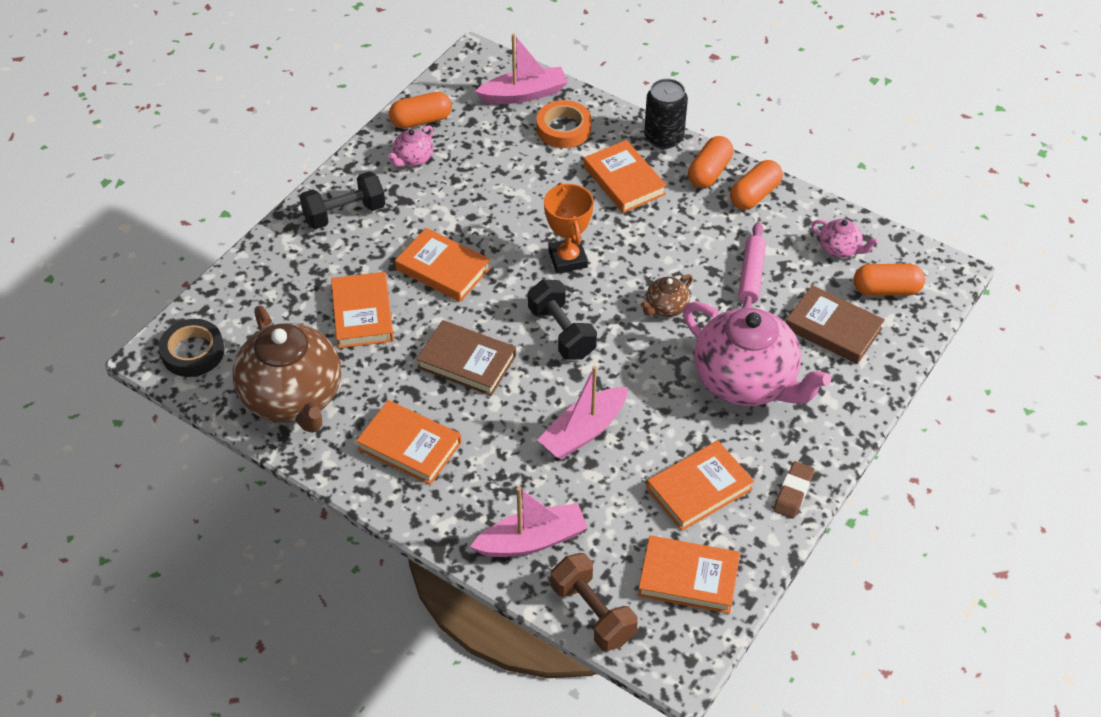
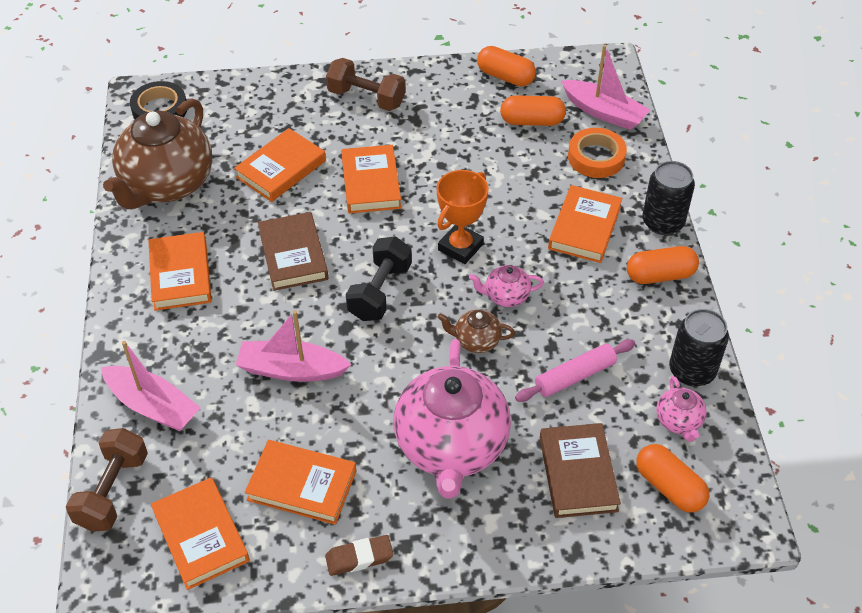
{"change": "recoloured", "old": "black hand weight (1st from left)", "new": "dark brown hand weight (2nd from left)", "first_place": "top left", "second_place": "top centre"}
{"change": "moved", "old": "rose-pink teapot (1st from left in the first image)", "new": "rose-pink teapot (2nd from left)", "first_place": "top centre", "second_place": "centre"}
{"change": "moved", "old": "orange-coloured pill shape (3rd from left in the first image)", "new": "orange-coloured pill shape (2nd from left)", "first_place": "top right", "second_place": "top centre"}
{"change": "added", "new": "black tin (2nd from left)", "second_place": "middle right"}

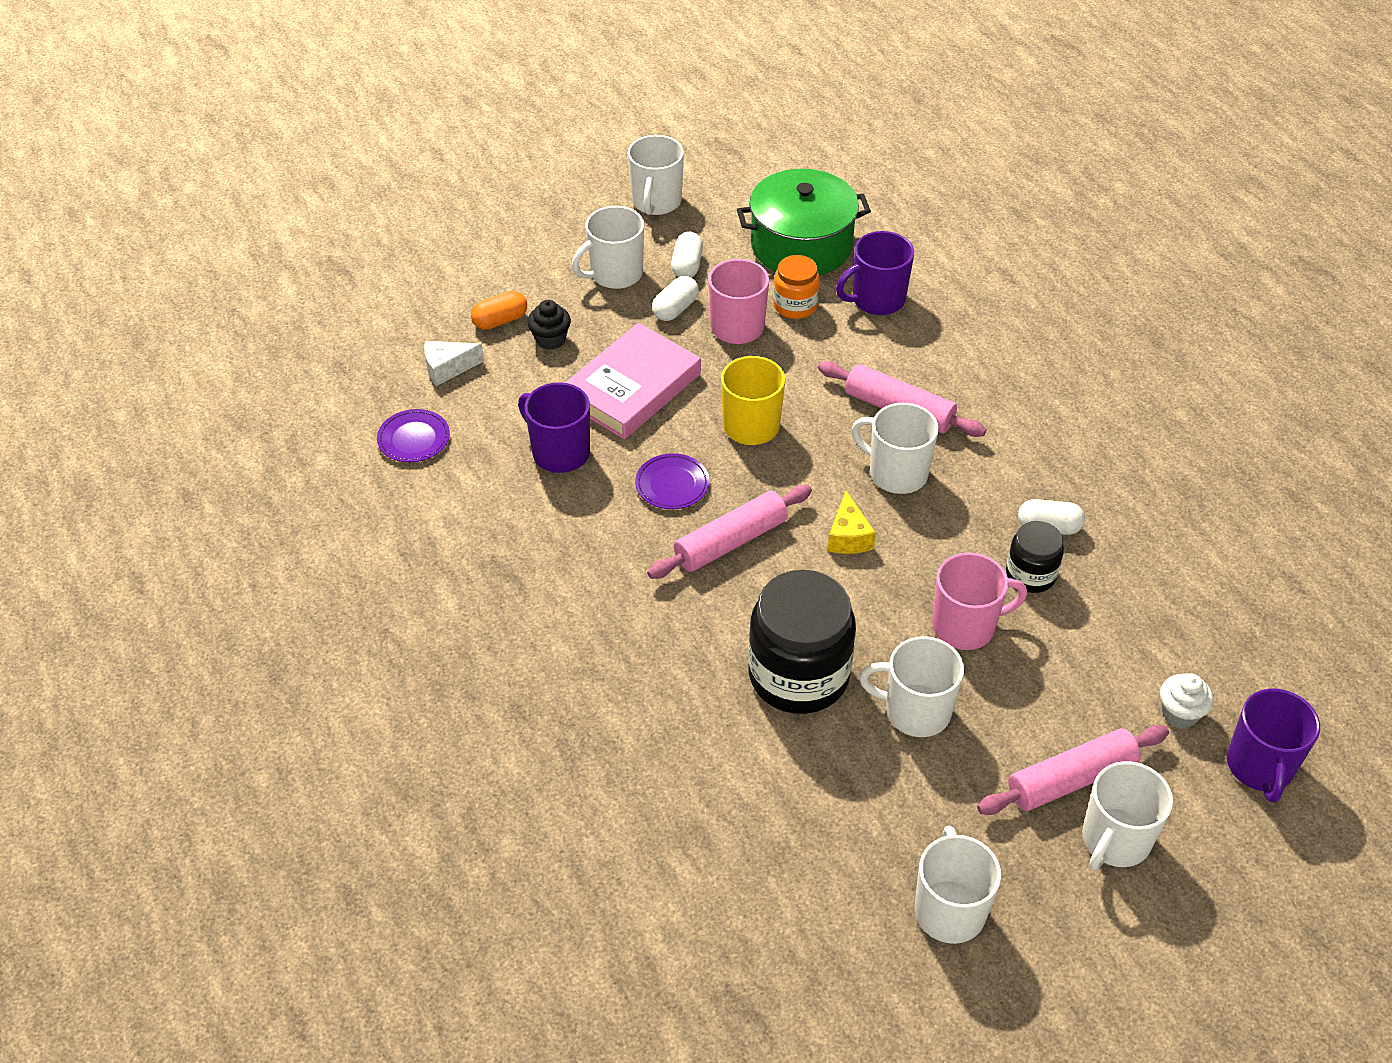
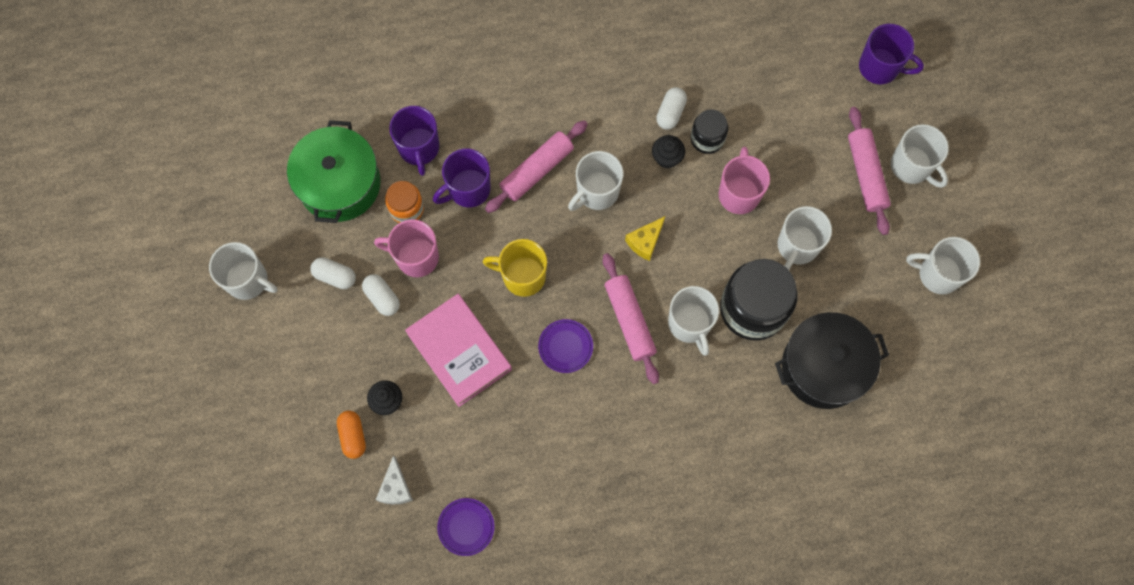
{"change": "moved", "old": "purple mug (1st from left in the first image)", "new": "purple mug (2nd from left)", "first_place": "centre", "second_place": "top centre"}
{"change": "turned", "old": "bright yellow cheese wedge", "first_place": "centre", "second_place": "centre", "degrees": 120}
{"change": "added", "new": "black muffin (2nd from left)", "second_place": "top centre"}
{"change": "moved", "old": "snow-white mug (1st from left in the first image)", "new": "snow-white mug (3rd from left)", "first_place": "top centre", "second_place": "centre"}
{"change": "added", "new": "black cooking pot", "second_place": "middle right"}
{"change": "removed", "old": "snow-white muffin", "first_place": "middle right"}

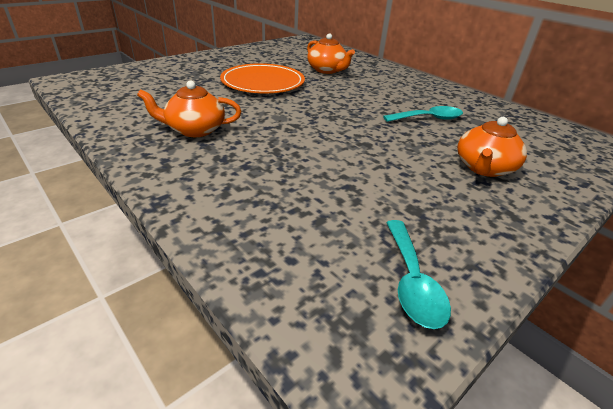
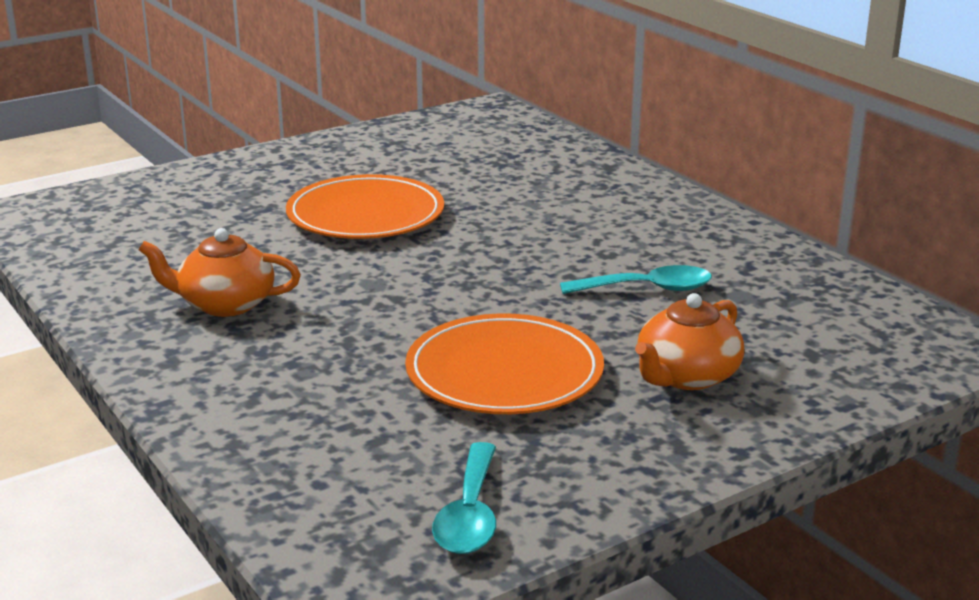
{"change": "added", "new": "orange-coloured dinner plate (2nd from left)", "second_place": "centre"}
{"change": "removed", "old": "orange-coloured teapot (2nd from left)", "first_place": "top centre"}

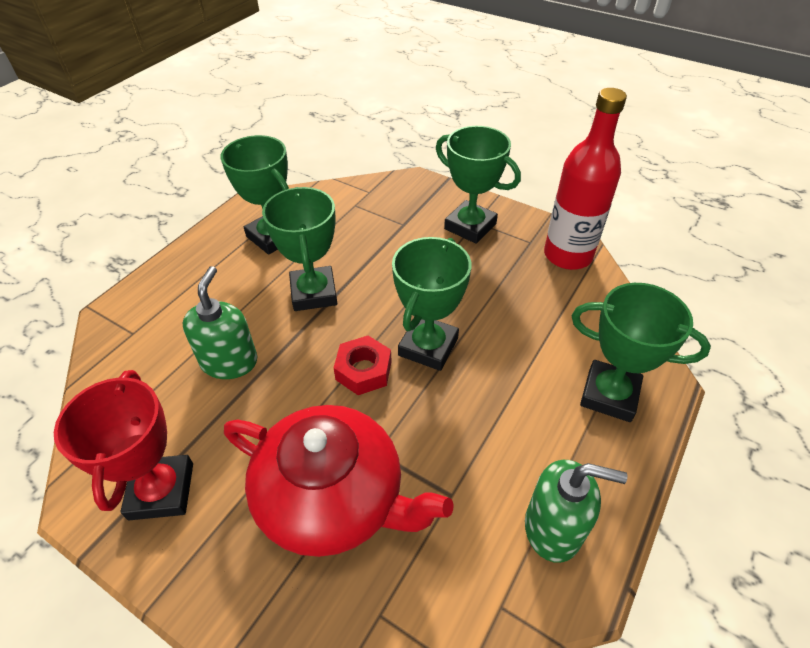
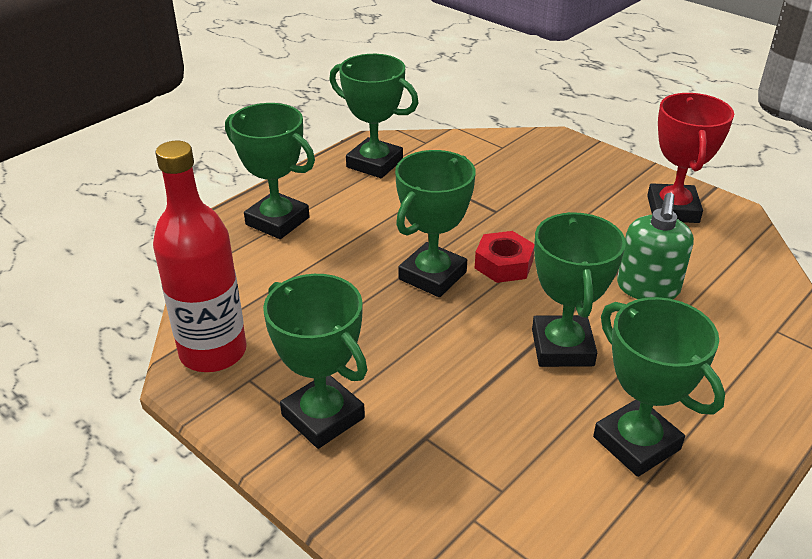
{"change": "replaced", "old": "emerald soap pump (2nd from left)", "new": "emerald prize cup (3rd from left)", "first_place": "bottom right", "second_place": "top centre"}
{"change": "removed", "old": "scarlet teapot", "first_place": "bottom centre"}

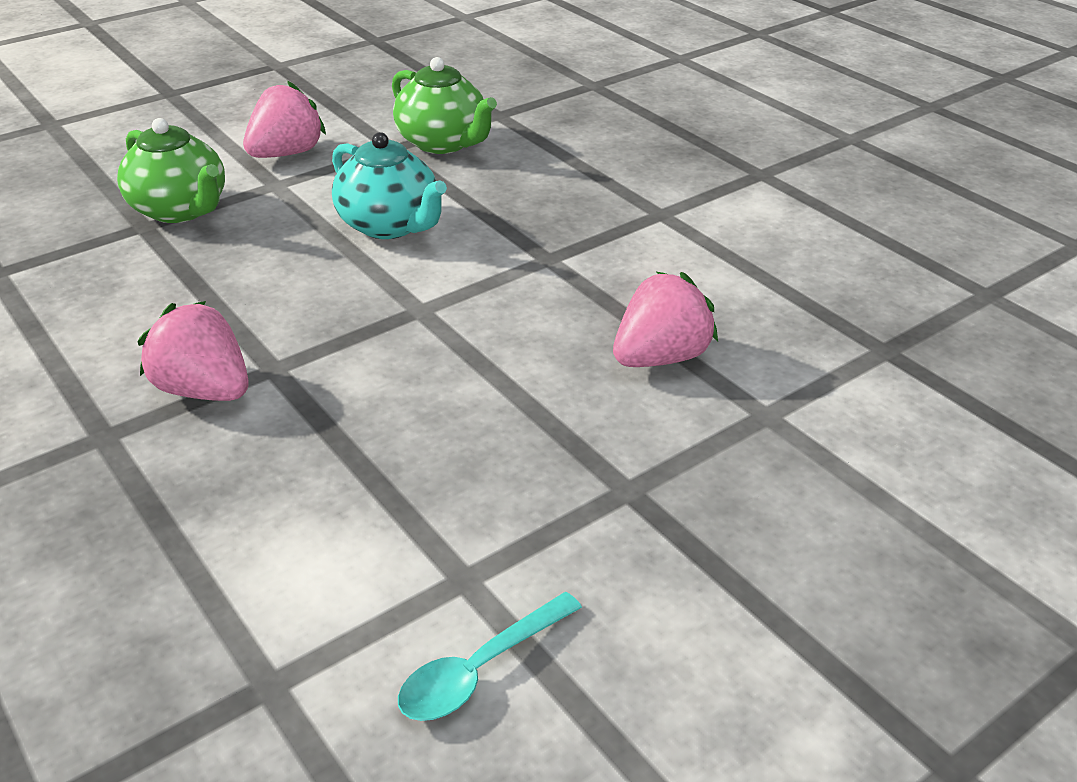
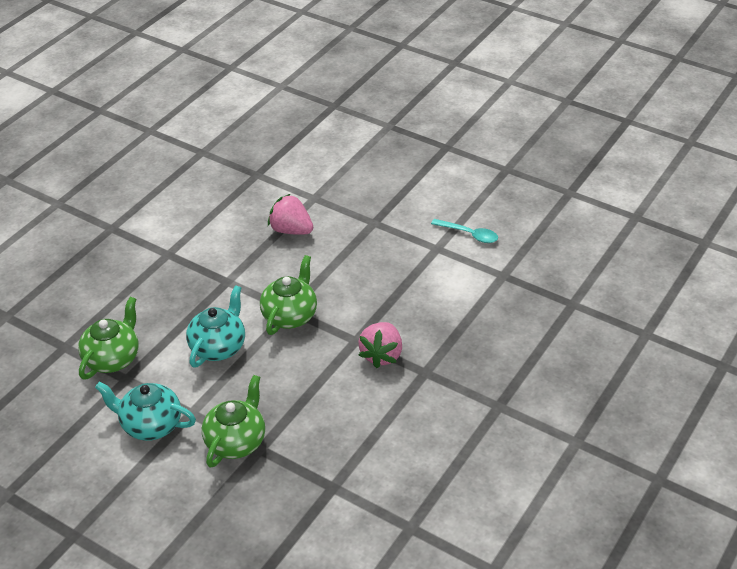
{"change": "replaced", "old": "rose-pink strawberry (2nd from left)", "new": "turquoise teapot (1st from left)", "first_place": "top left", "second_place": "bottom left"}
{"change": "added", "new": "emerald teapot (3rd from left)", "second_place": "centre"}

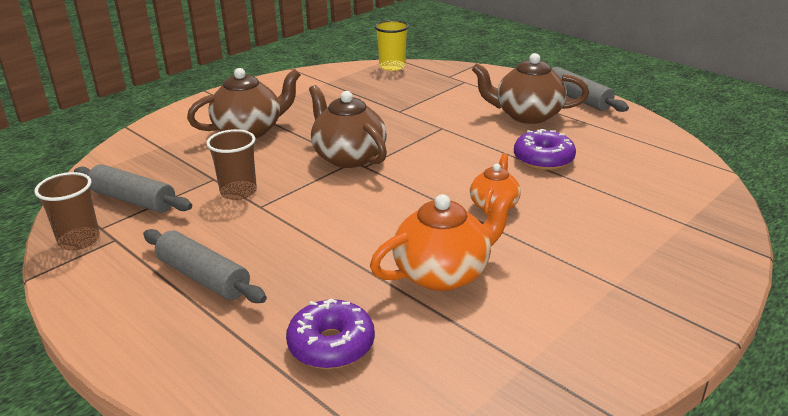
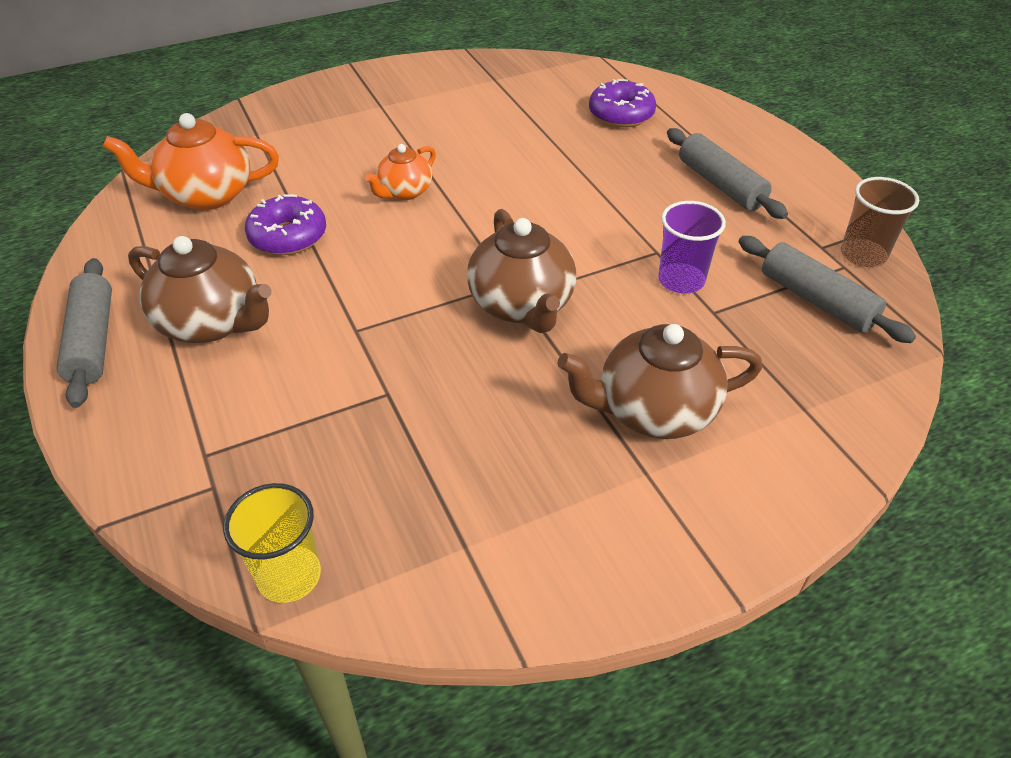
{"change": "moved", "old": "orange-coloured teapot (1st from left)", "first_place": "centre", "second_place": "top left"}
{"change": "recoloured", "old": "dark brown beaker (2nd from left)", "new": "purple beaker", "first_place": "middle left", "second_place": "top right"}

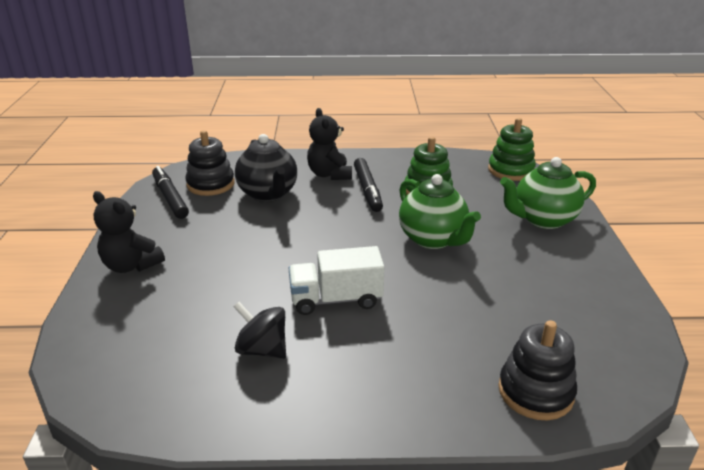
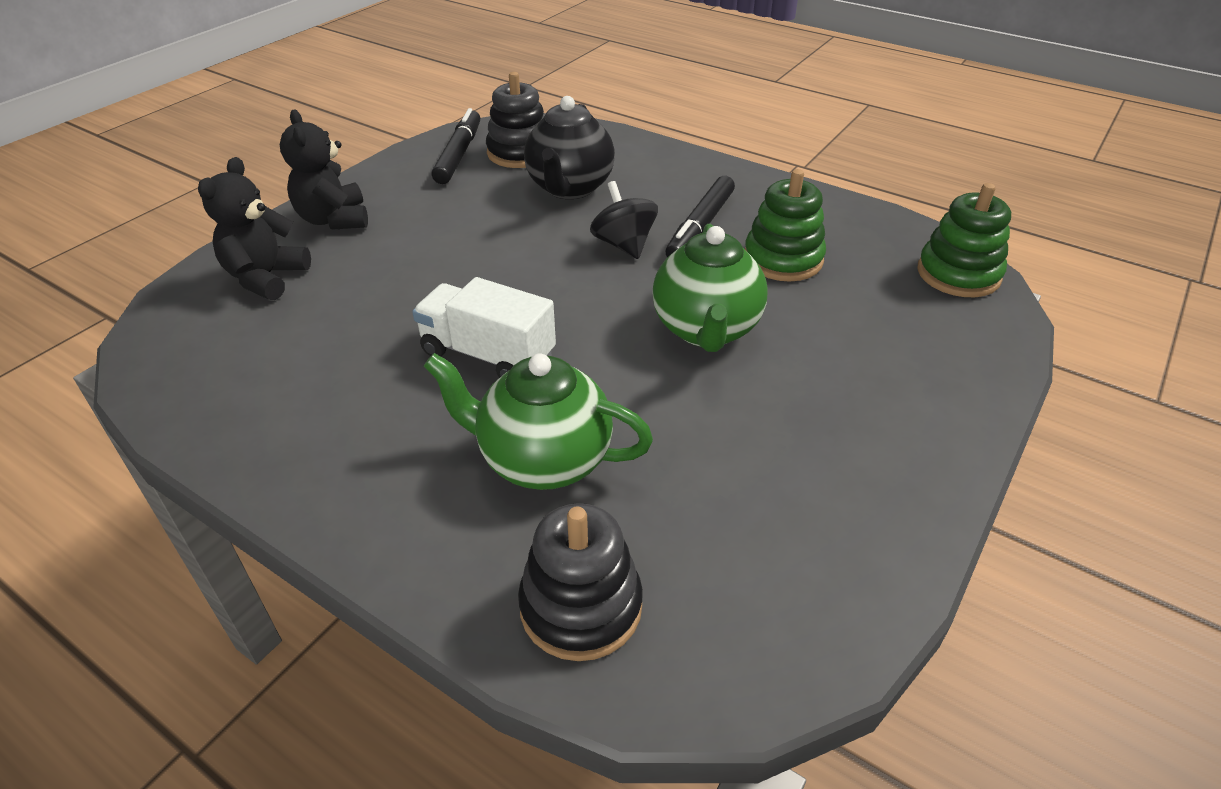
{"change": "moved", "old": "black stuffed bear (2nd from left in the first image)", "new": "black stuffed bear (1st from left)", "first_place": "top centre", "second_place": "top left"}
{"change": "moved", "old": "emerald teapot (2nd from left in the first image)", "new": "emerald teapot (1st from left)", "first_place": "middle right", "second_place": "centre"}
{"change": "moved", "old": "black spinning top", "first_place": "bottom centre", "second_place": "top centre"}

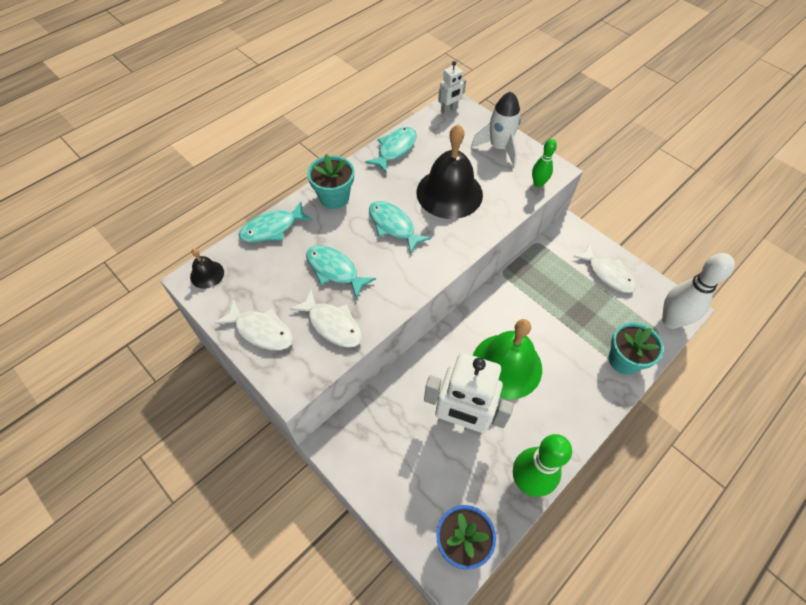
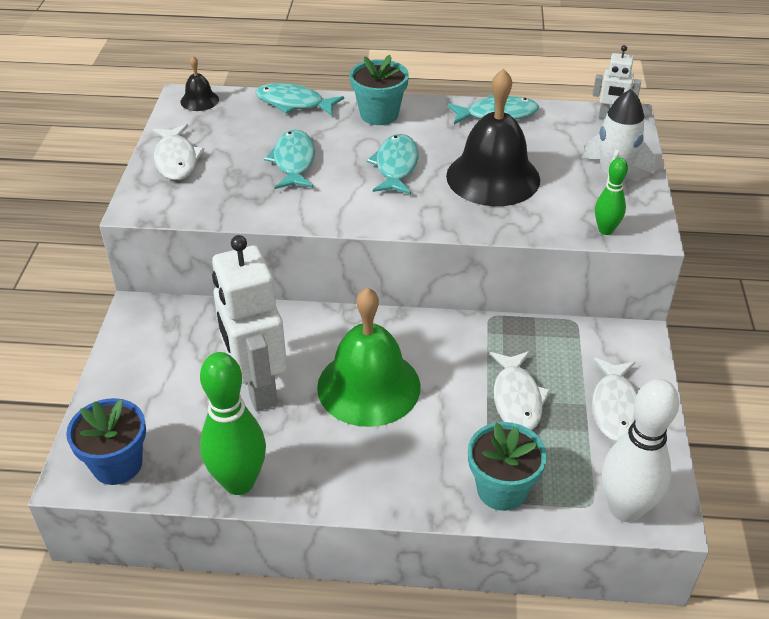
{"change": "moved", "old": "snow-white toy fish (2nd from left)", "first_place": "centre", "second_place": "middle right"}

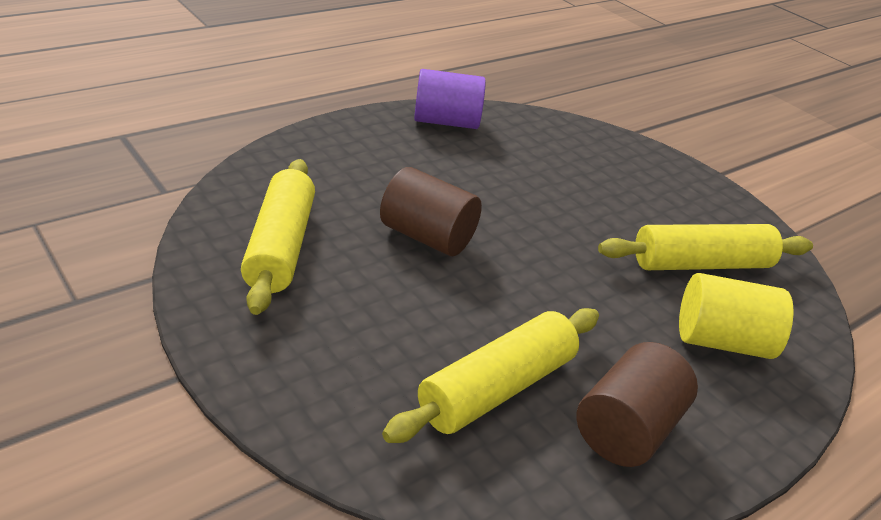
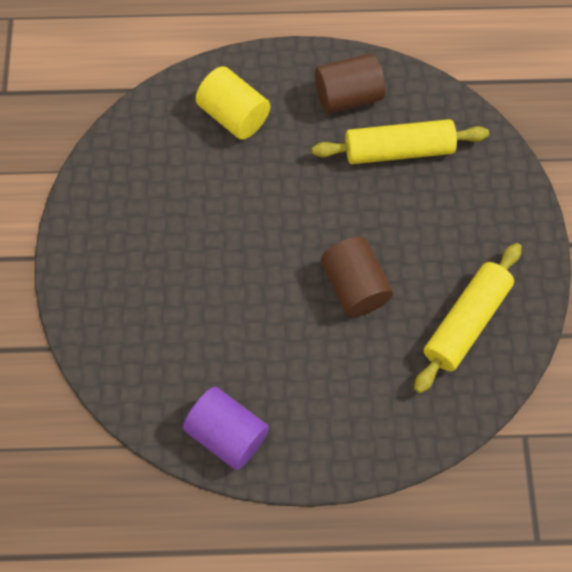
{"change": "removed", "old": "bright yellow dough roller (3rd from left)", "first_place": "middle right"}

